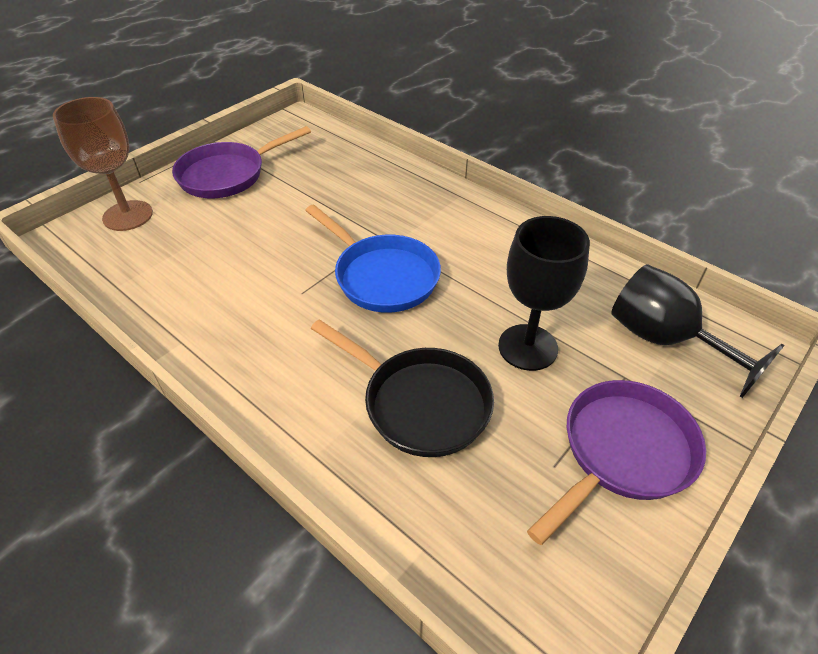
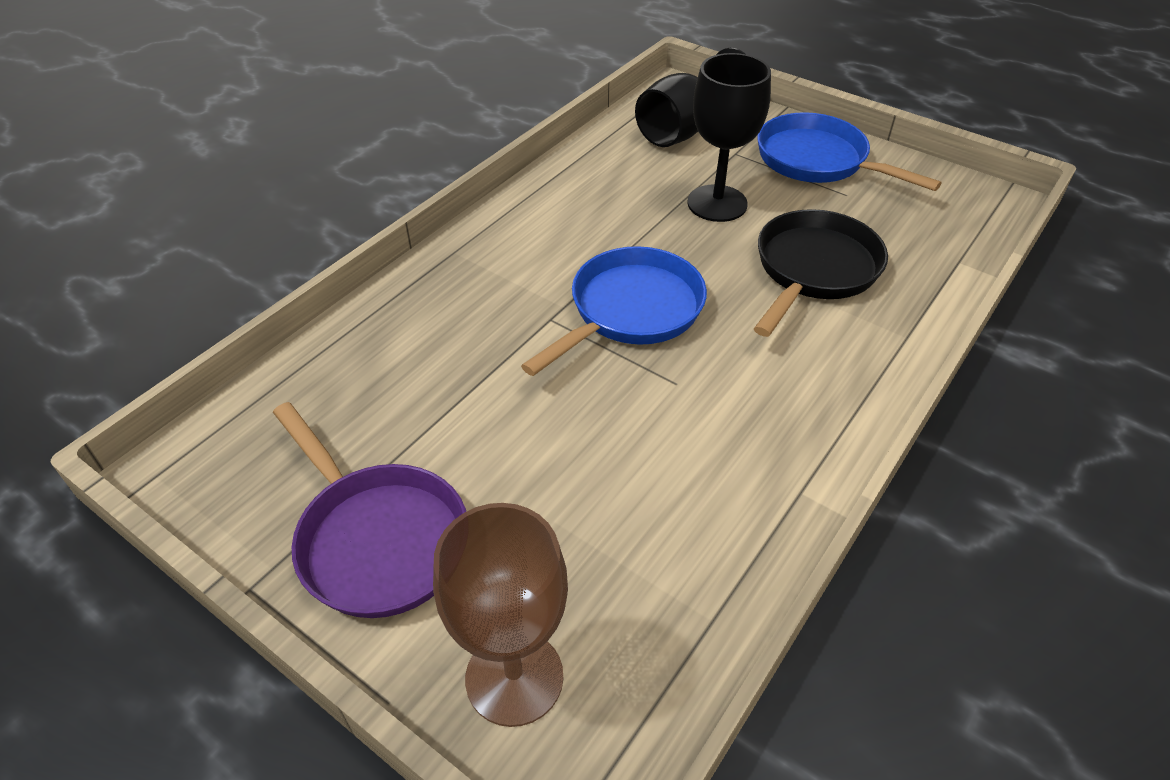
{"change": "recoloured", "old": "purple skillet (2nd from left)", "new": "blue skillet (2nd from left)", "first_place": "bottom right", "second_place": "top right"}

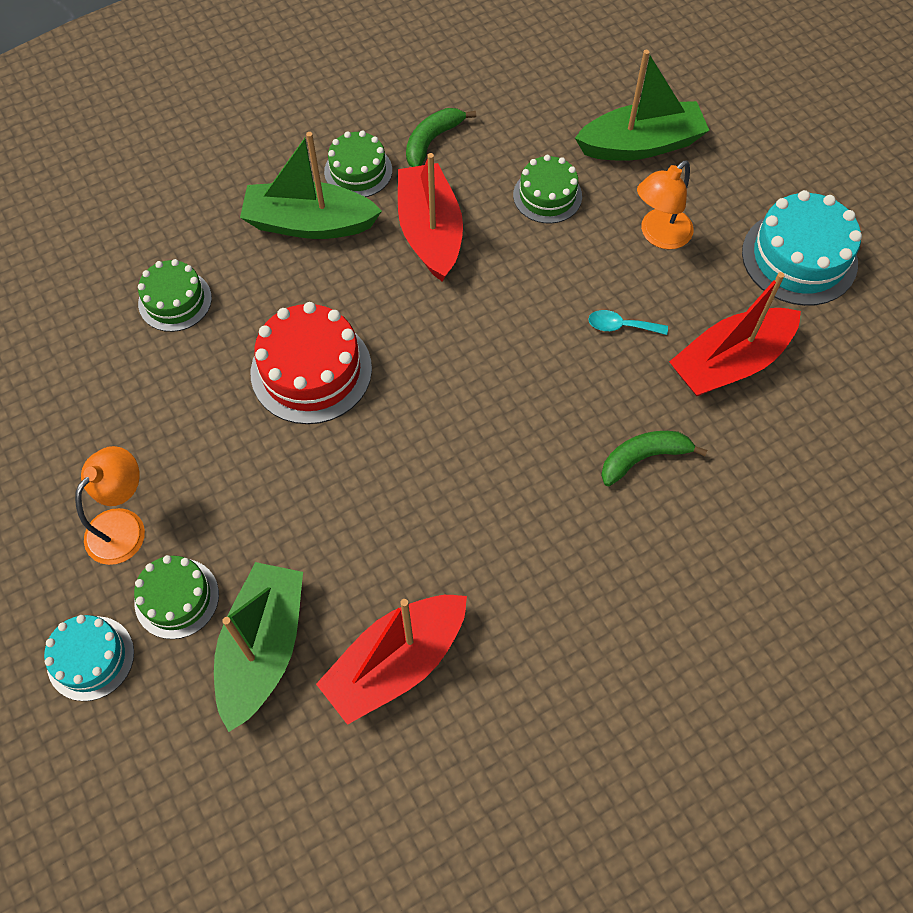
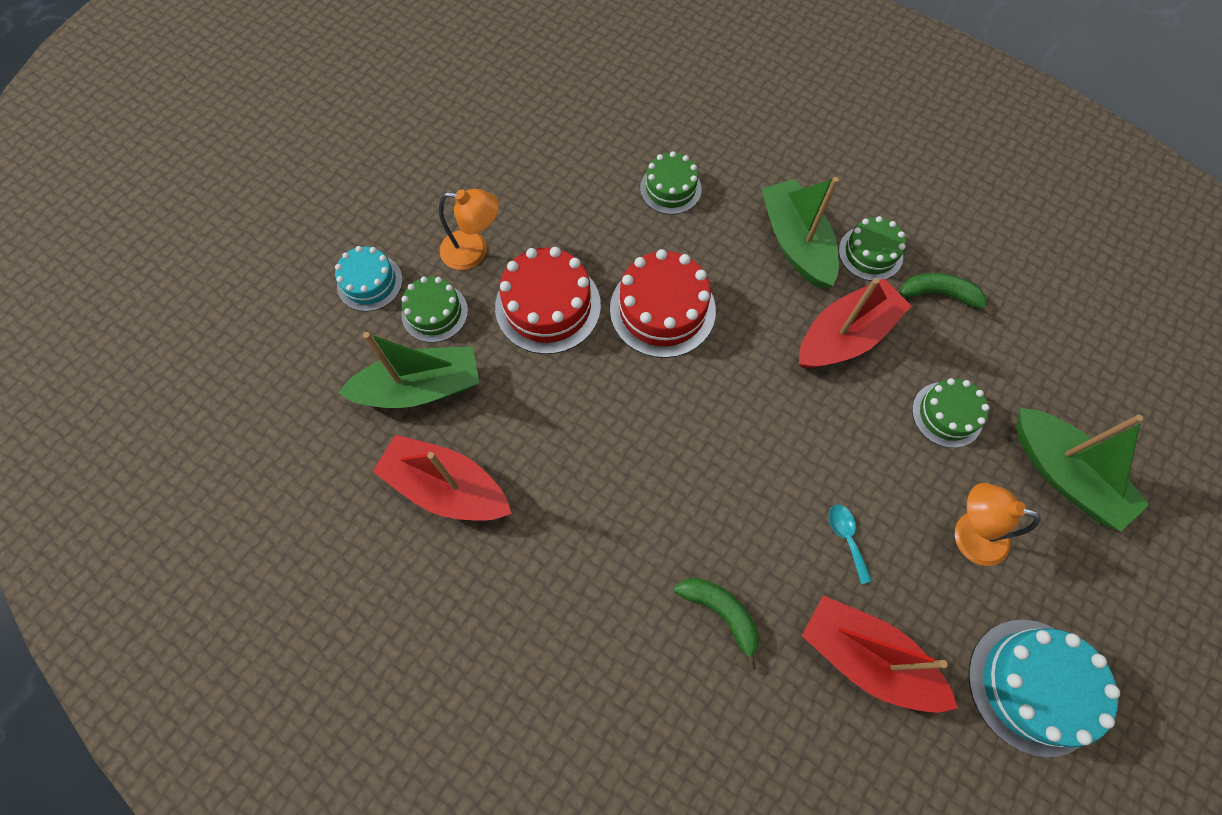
{"change": "added", "new": "scarlet cake (1st from left)", "second_place": "centre"}

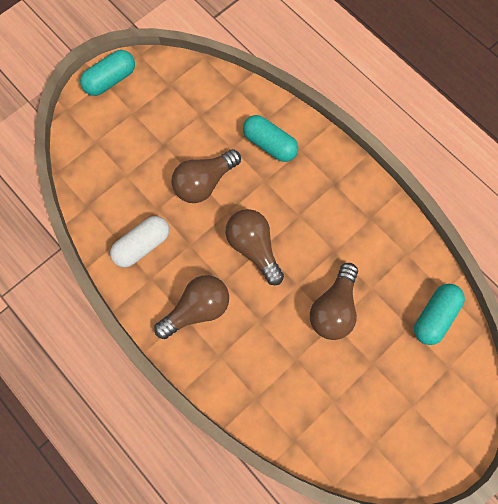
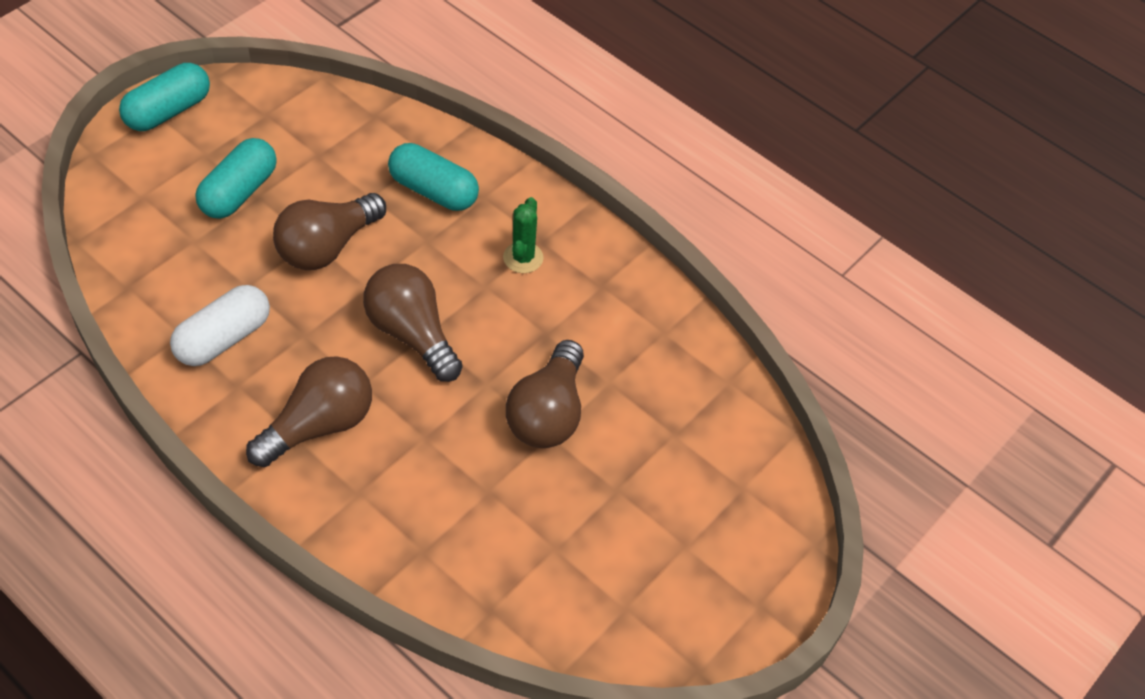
{"change": "moved", "old": "turquoise pill shape (3rd from left in the first image)", "new": "turquoise pill shape (2nd from left)", "first_place": "middle right", "second_place": "top left"}
{"change": "added", "new": "emerald prickly plant", "second_place": "centre"}

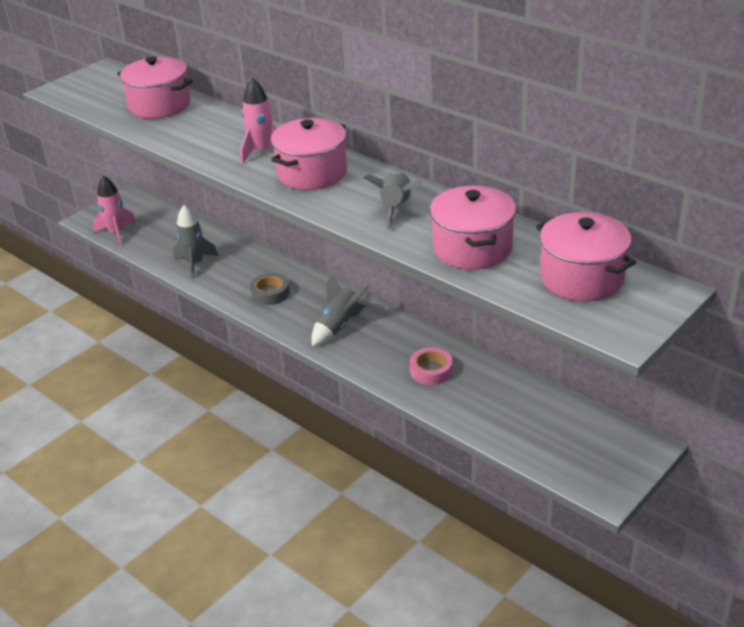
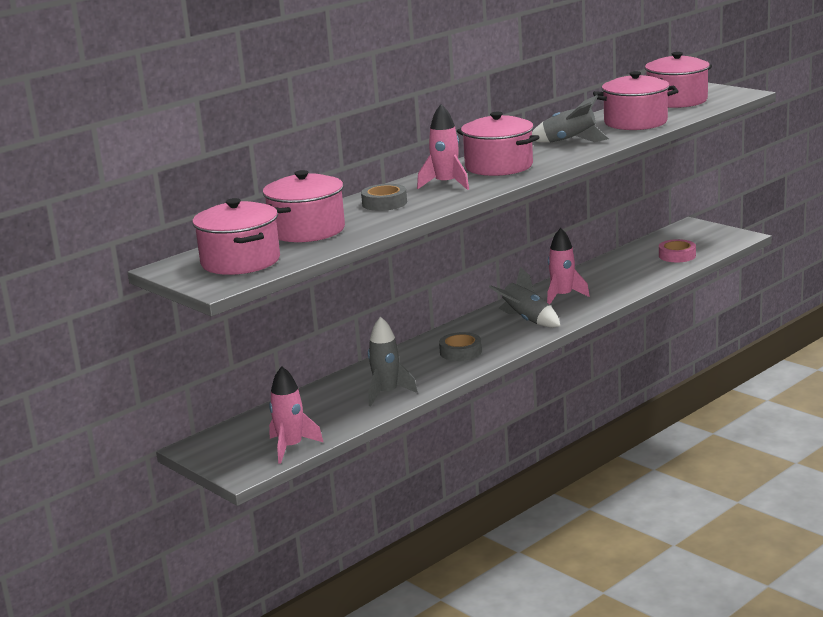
{"change": "added", "new": "rose-pink cooking pot (1st from left)", "second_place": "middle left"}
{"change": "added", "new": "ash-grey sticky tape (1st from left)", "second_place": "top centre"}
{"change": "added", "new": "rose-pink spaceship (3rd from left)", "second_place": "middle right"}
{"change": "moved", "old": "rose-pink sticky tape", "first_place": "centre", "second_place": "middle right"}

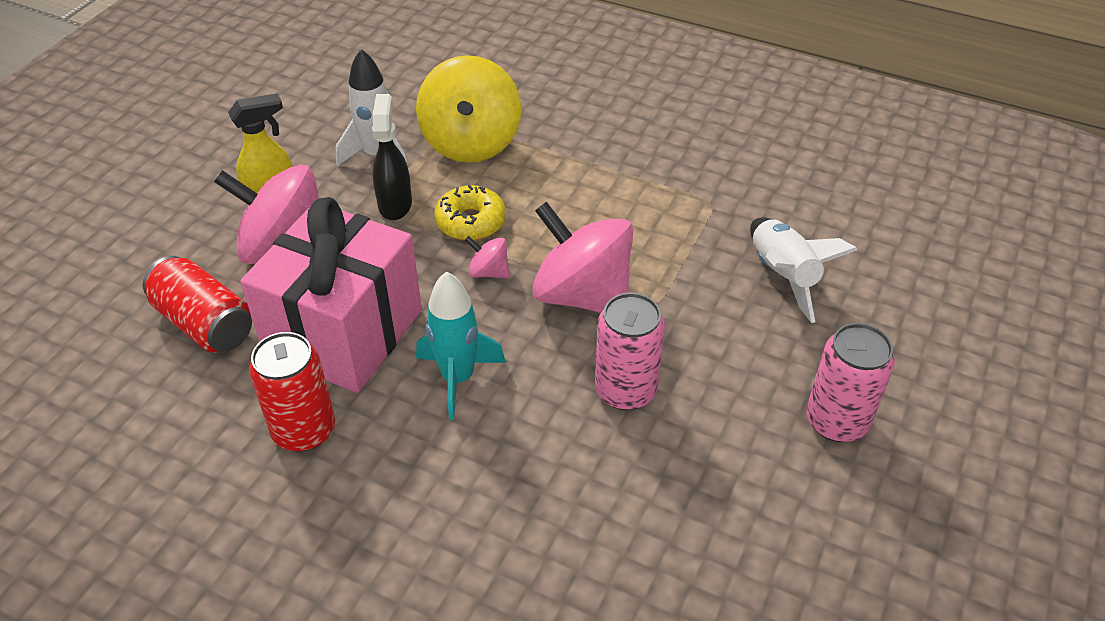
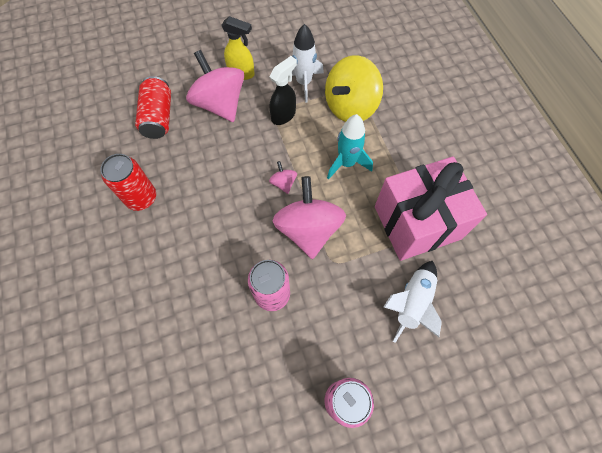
{"change": "moved", "old": "turquoise spaceship", "first_place": "centre", "second_place": "top centre"}
{"change": "moved", "old": "rose-pink gift", "first_place": "middle left", "second_place": "middle right"}
{"change": "removed", "old": "bright yellow donut", "first_place": "centre"}

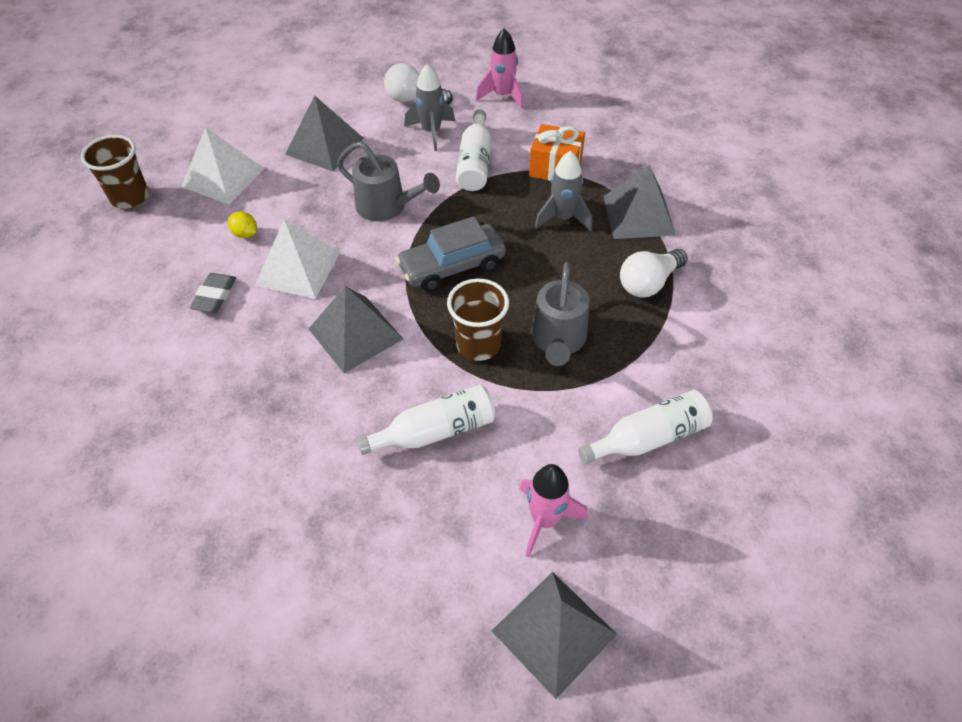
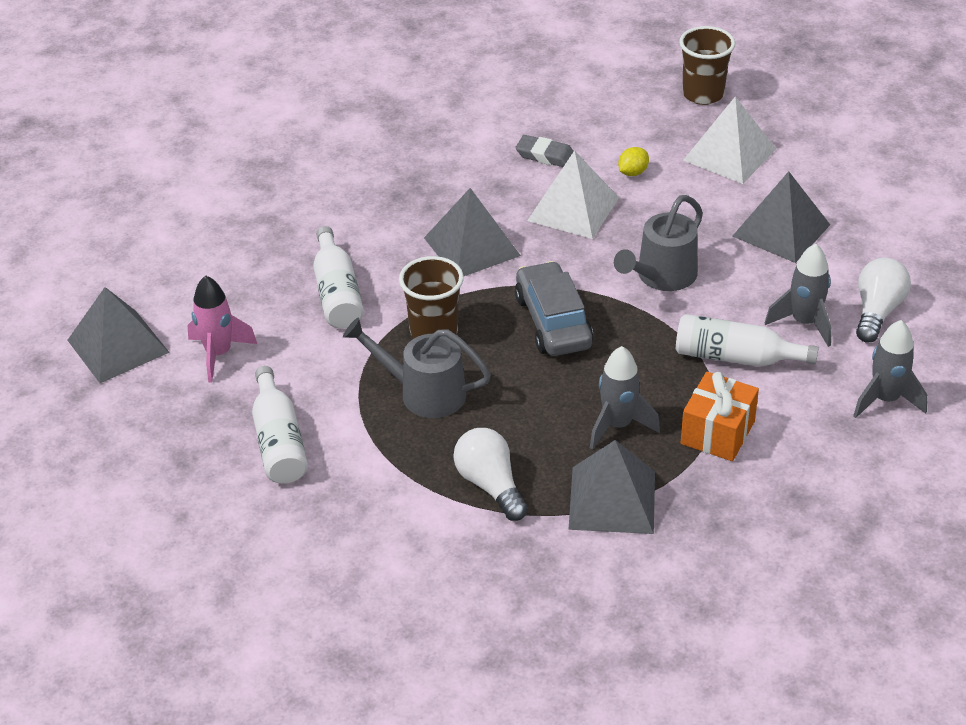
{"change": "recoloured", "old": "rose-pink spaceship (1st from left)", "new": "ash-grey spaceship (3rd from left)", "first_place": "top centre", "second_place": "middle right"}

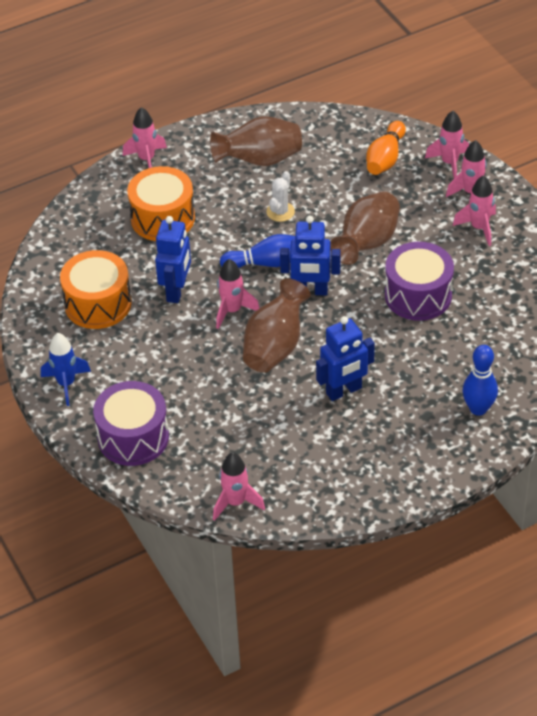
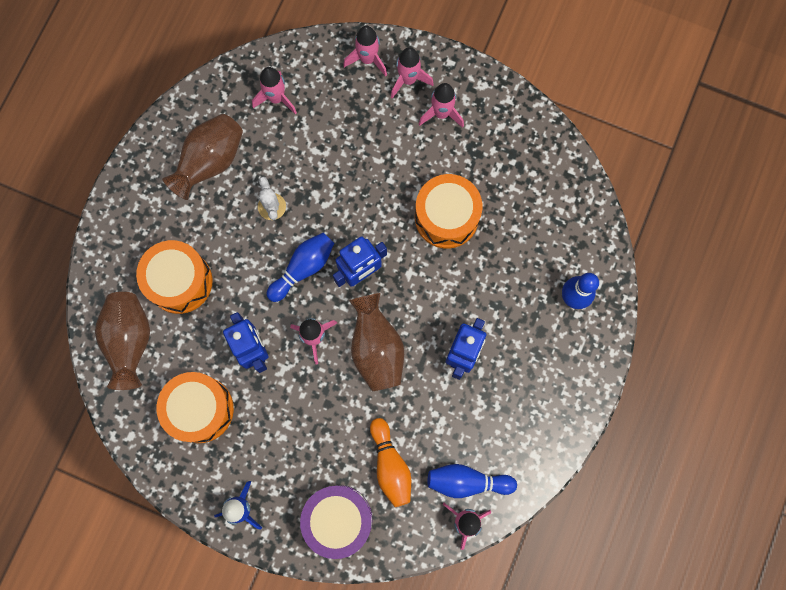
{"change": "moved", "old": "dark brown vase (3rd from left in the first image)", "new": "dark brown vase (1st from left)", "first_place": "top right", "second_place": "middle left"}
{"change": "moved", "old": "rose-pink spaceship (1st from left)", "first_place": "top left", "second_place": "top centre"}
{"change": "moved", "old": "orange-coloured bowling pin", "first_place": "top right", "second_place": "bottom centre"}
{"change": "recoloured", "old": "purple snare drum (2nd from left)", "new": "orange-coloured snare drum (3rd from left)", "first_place": "middle right", "second_place": "centre"}
{"change": "added", "new": "blue bowling pin (2nd from left)", "second_place": "bottom centre"}

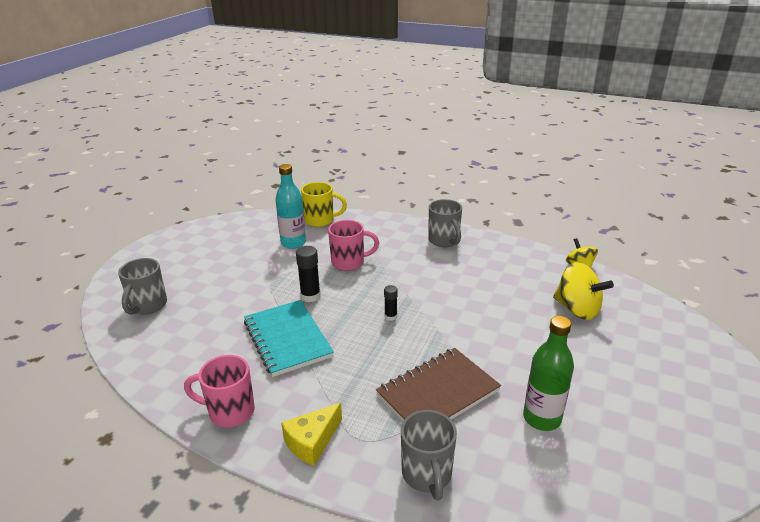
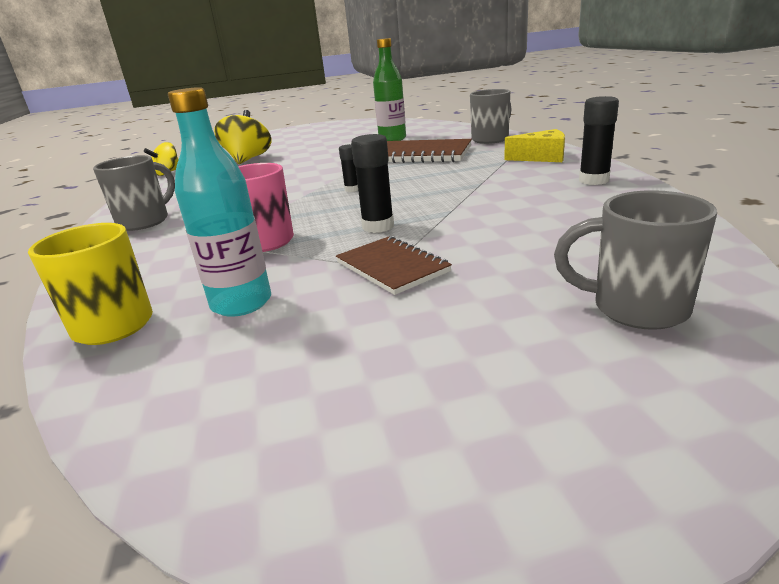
{"change": "added", "new": "dark brown notepad (1st from left)", "second_place": "centre"}
{"change": "turned", "old": "ash-grey mug (1st from left in the first image)", "first_place": "middle left", "second_place": "middle right", "degrees": -135}
{"change": "replaced", "old": "rose-pink mug (1st from left)", "new": "black glue stick (3rd from left)", "first_place": "bottom left", "second_place": "top right"}
{"change": "removed", "old": "turquoise notepad", "first_place": "centre"}

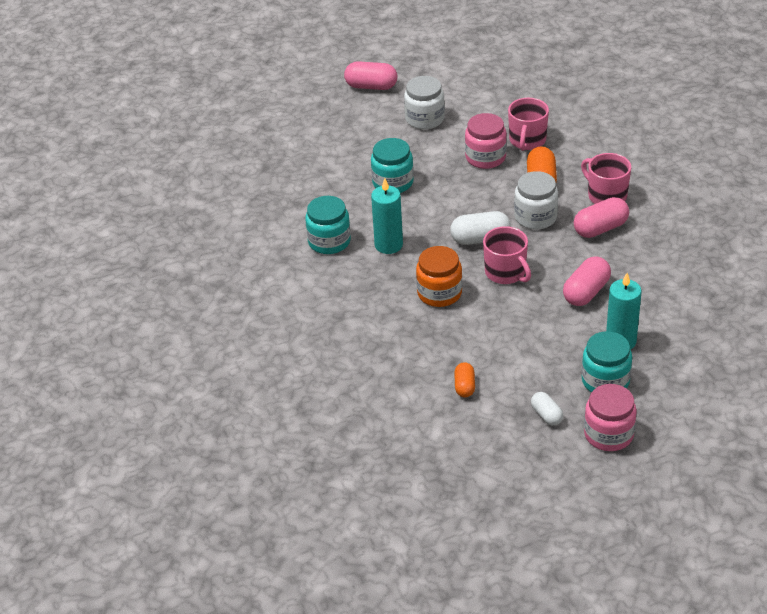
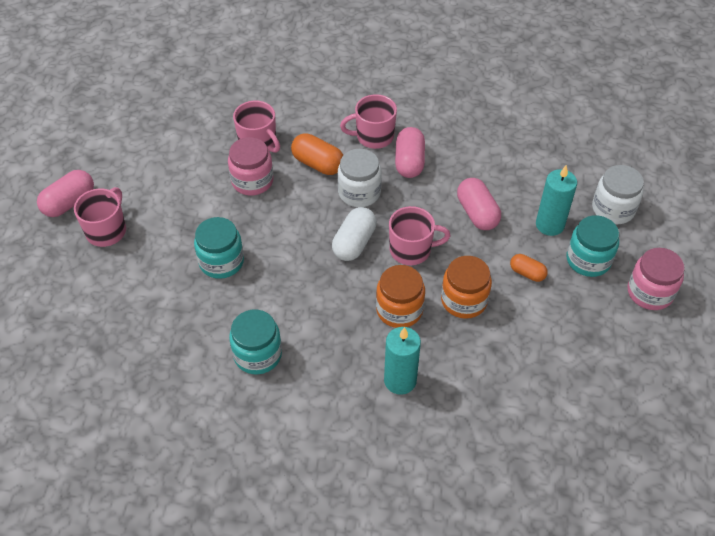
{"change": "added", "new": "rose-pink mug (1st from left)", "second_place": "middle left"}
{"change": "moved", "old": "turquoise candle (1st from left)", "first_place": "centre", "second_place": "bottom centre"}
{"change": "added", "new": "orange-coloured preserve jar (2nd from left)", "second_place": "centre"}
{"change": "moved", "old": "orange-coloured pill shape (1st from left in the first image)", "new": "orange-coloured pill shape (2nd from left)", "first_place": "centre", "second_place": "middle right"}
{"change": "moved", "old": "snow-white preserve jar (1st from left in the first image)", "new": "snow-white preserve jar (2nd from left)", "first_place": "top centre", "second_place": "middle right"}
{"change": "removed", "old": "snow-white pill shape (2nd from left)", "first_place": "middle right"}

